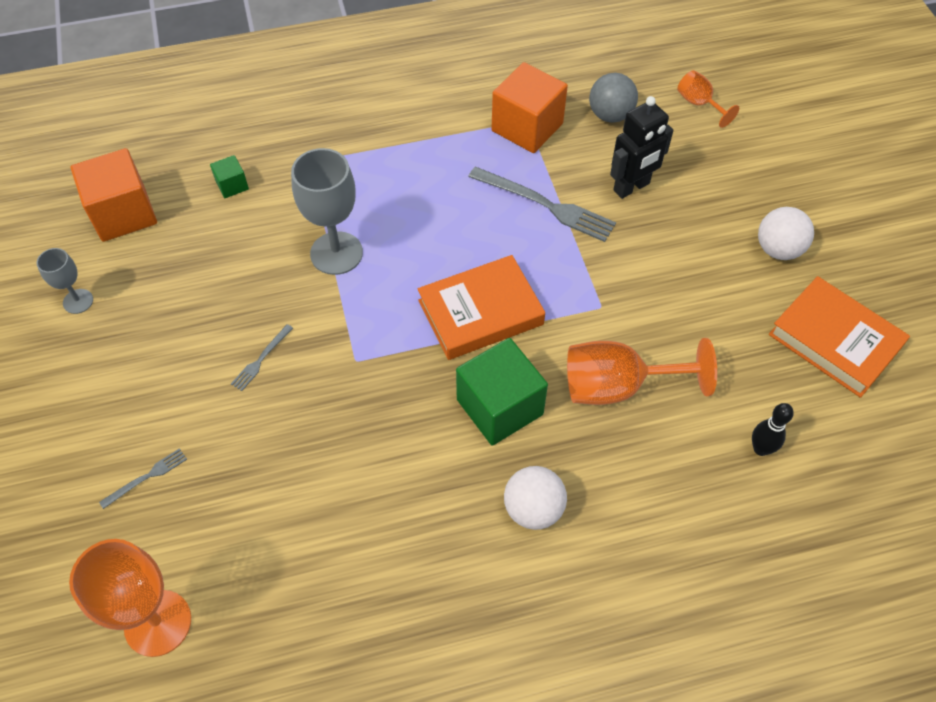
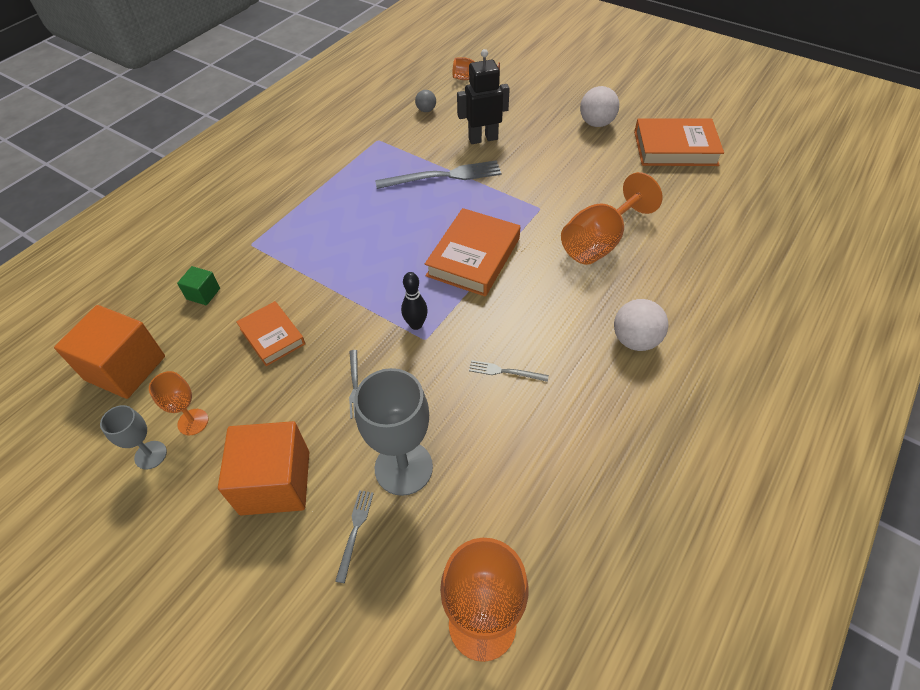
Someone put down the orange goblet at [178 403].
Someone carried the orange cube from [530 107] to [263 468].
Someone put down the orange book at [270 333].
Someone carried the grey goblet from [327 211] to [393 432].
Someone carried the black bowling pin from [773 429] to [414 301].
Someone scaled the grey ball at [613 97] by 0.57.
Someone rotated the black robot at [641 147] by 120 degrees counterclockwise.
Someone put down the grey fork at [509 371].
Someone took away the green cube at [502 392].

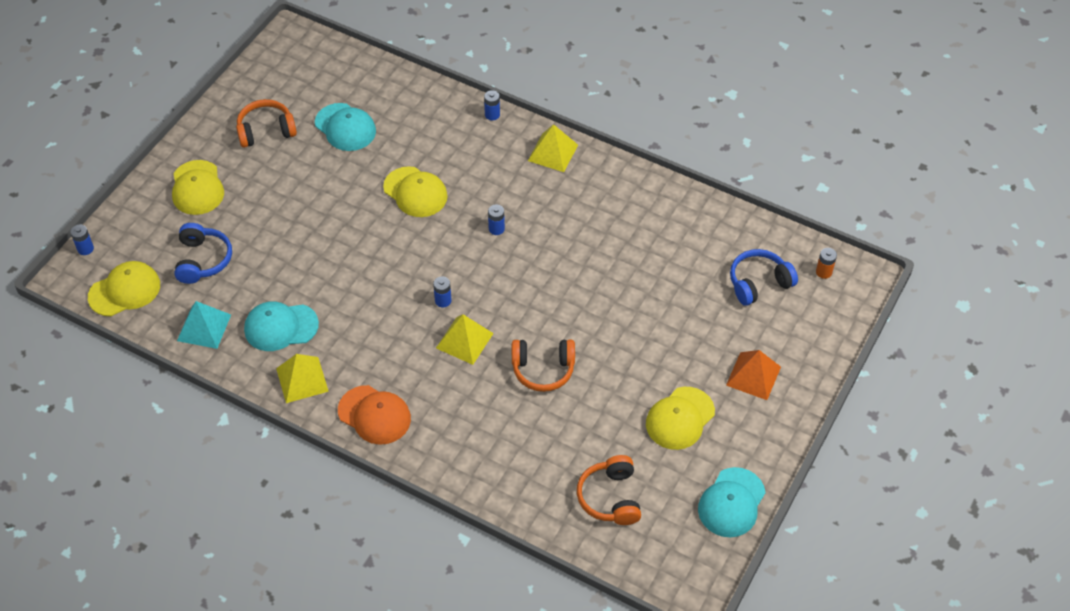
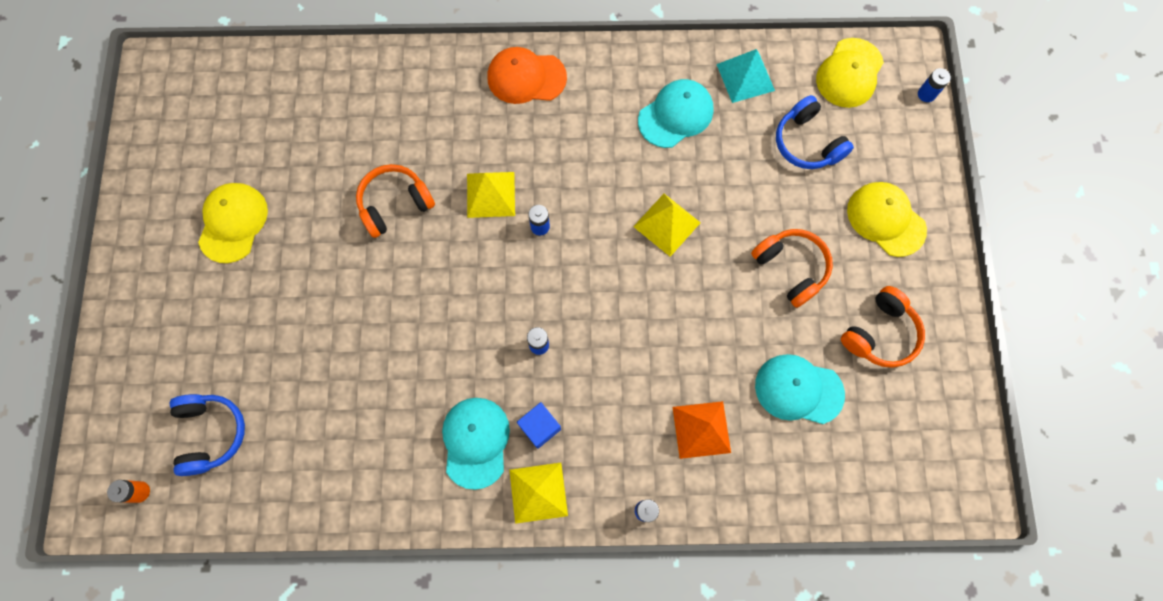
Someone rotated the blue headphones at [764 277] by 45 degrees counterclockwise.
Someone carried the turquoise cap from [732 502] to [476 444].
Someone put down the blue cube at [539 425].
Someone carried the yellow pyramid from [302 378] to [667 225].
Someone carried the orange pyramid from [753 375] to [701 430].
Someone carried the orange headphones from [609 490] to [792 268].
Someone took away the yellow cap at [415 191].

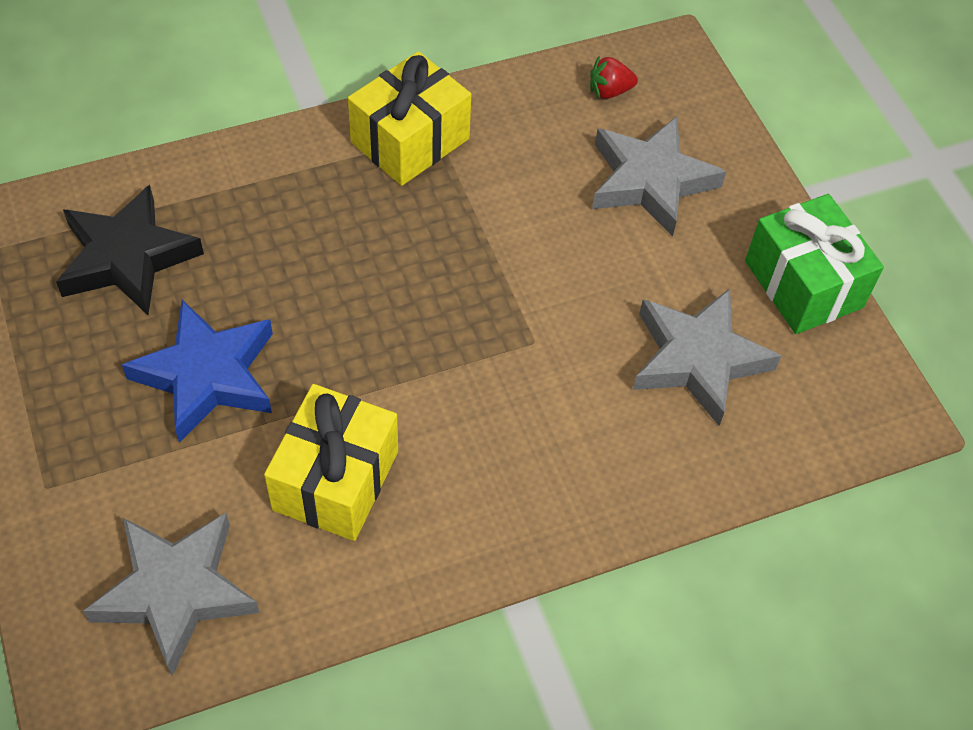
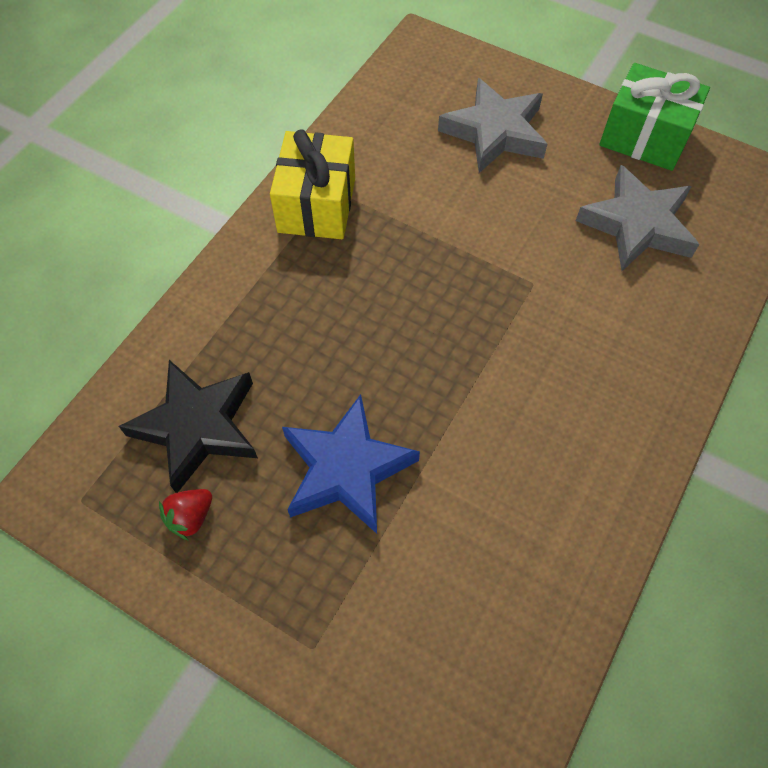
Someone carried the red strawberry from [614 77] to [185 515].
Someone took away the grey star at [171 594].
Someone took away the yellow gift at [331 462].

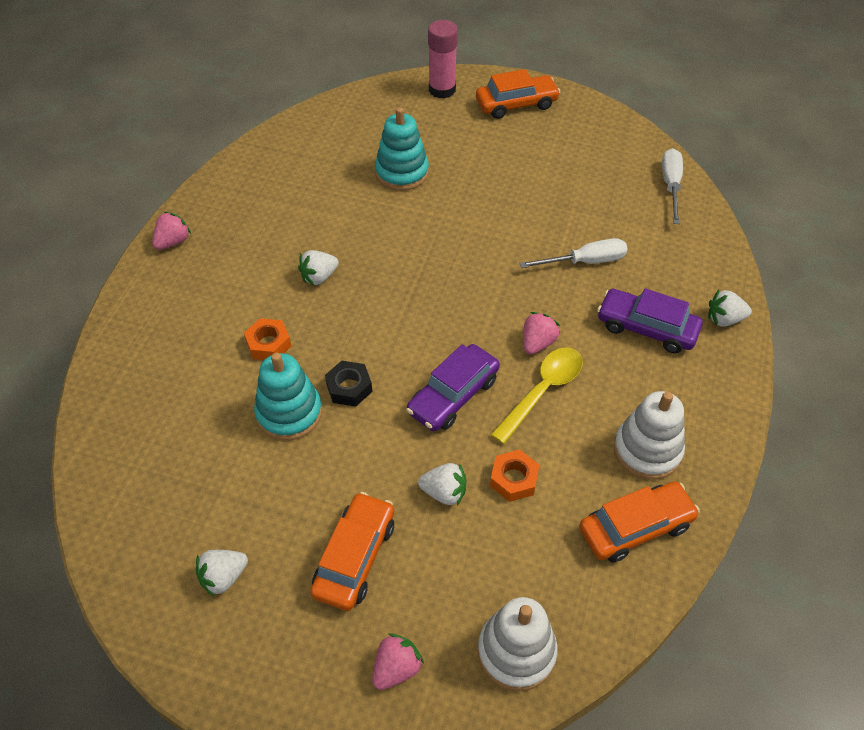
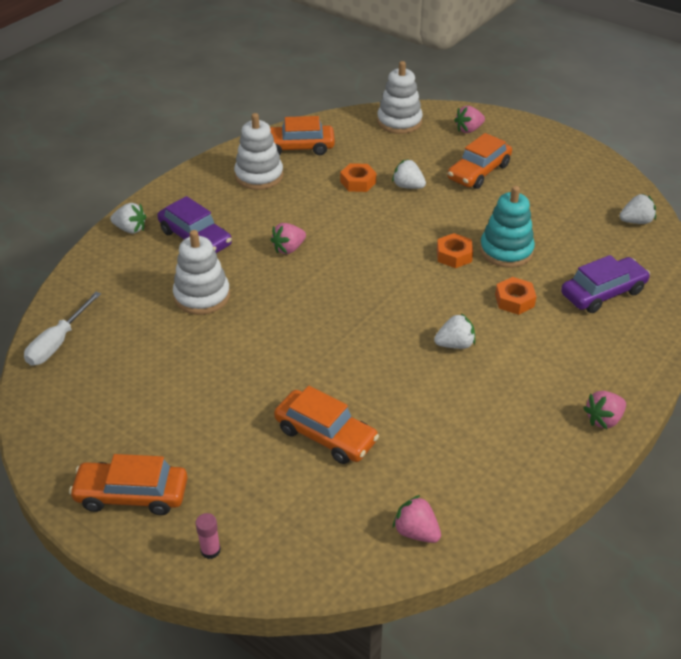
Someone swapped the white screwdriver at [573 253] for the white stacking toy at [201 272].
Someone scaled the pink glue stick at [443 59] by 0.49.
Someone swapped the turquoise stacking toy at [402 149] for the orange car at [326 425].
Someone put down the pink strawberry at [417 519].
Someone repainted the black nut at [348 384], which became the orange nut at [455 250].
Someone carried the purple car from [453 387] to [605 284].
Someone carried the white strawberry from [222 573] to [637 208].
Someone took away the yellow spoon at [536 395].

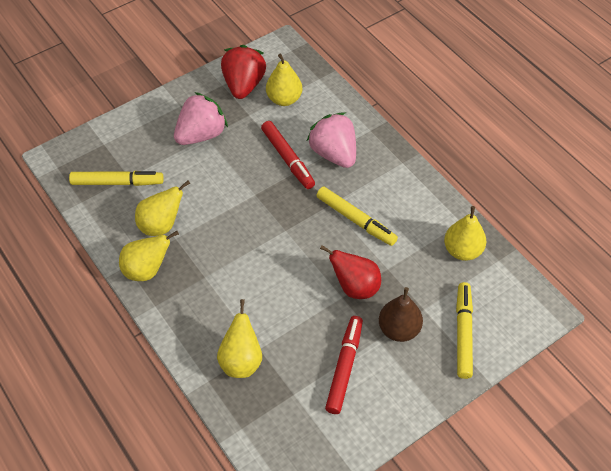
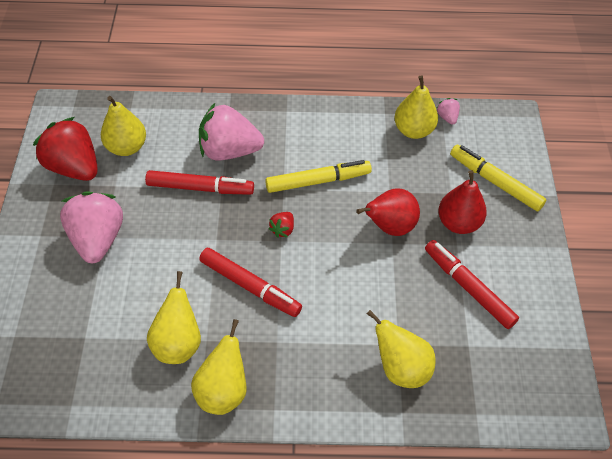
Someone put down the red marker at [250 282].
Someone put down the red strawberry at [281 225].
Someone put down the pink strawberry at [448 111].
Someone repainted the brown pear at [401 314], which became the red pear at [462 202].
Someone took away the yellow marker at [116 178].

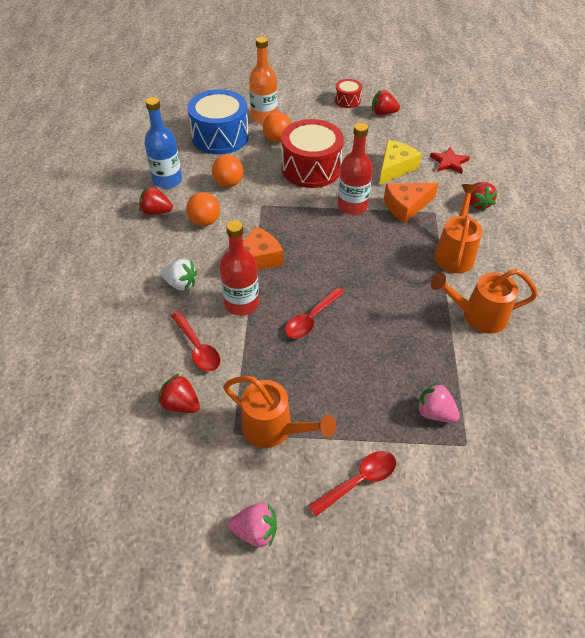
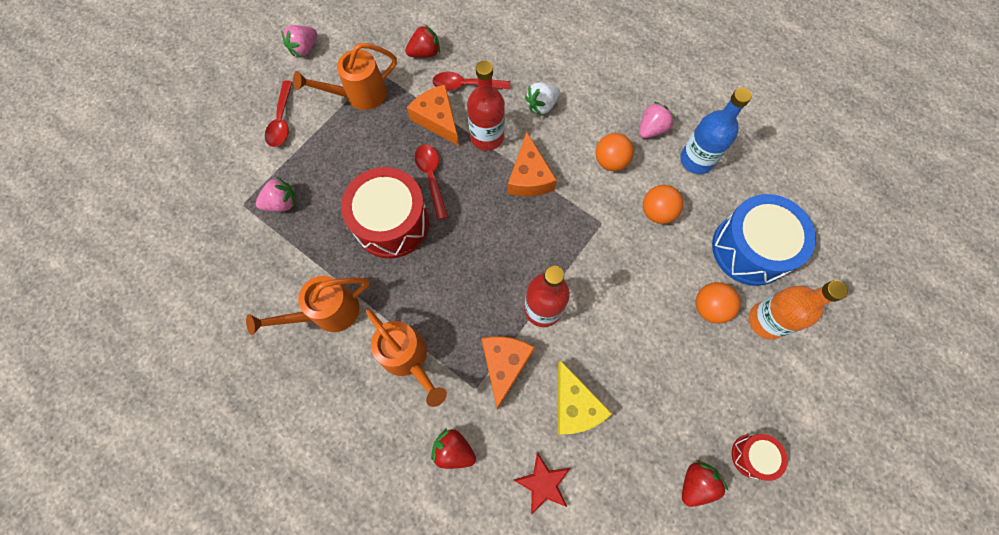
Someone rotated the orange watering can at [484 301] by 150 degrees counterclockwise.
Someone carried the red drum from [312 153] to [385 213].
Someone put down the orange cheese at [433 115].
Someone repainted the red strawberry at [156 200], which became the pink strawberry at [657 119].

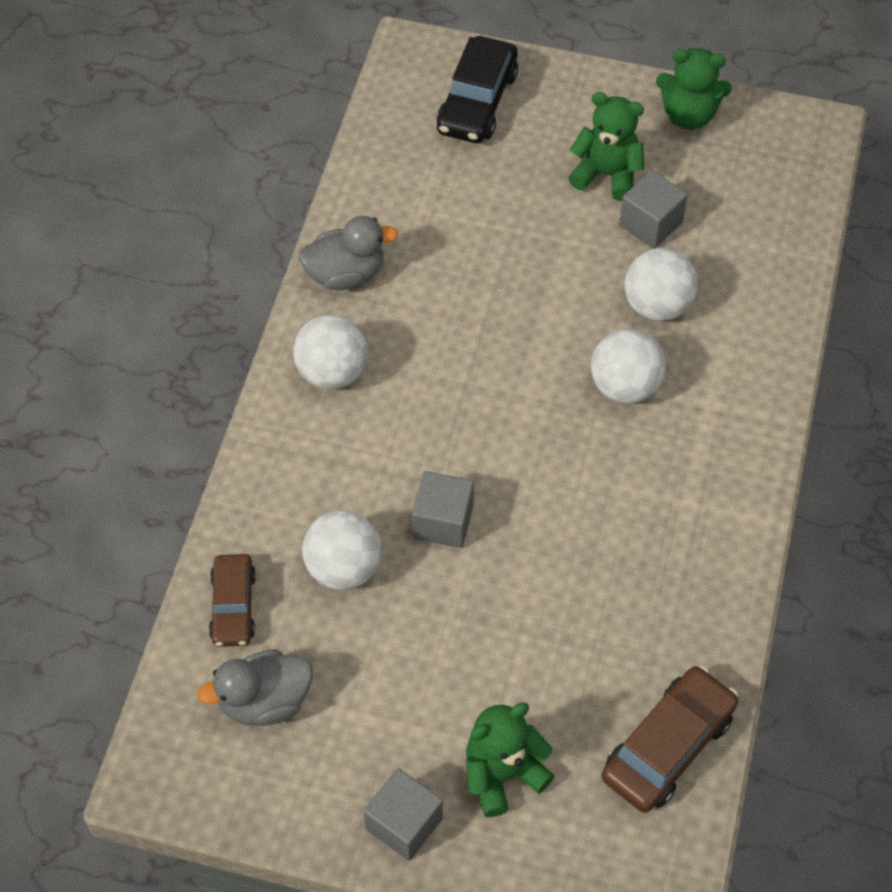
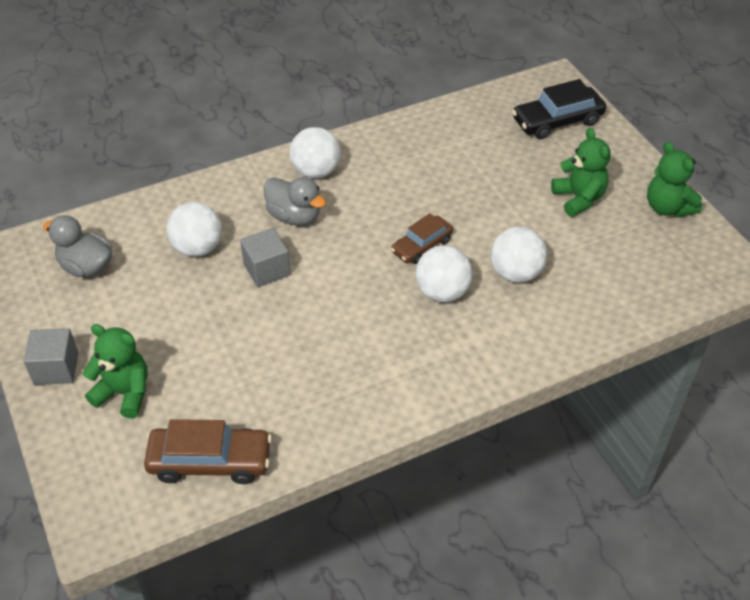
Someone carried the grey duck from [348 253] to [295 201].
Someone carried the brown car from [232 600] to [422 238].
Someone took away the grey cube at [653 209].

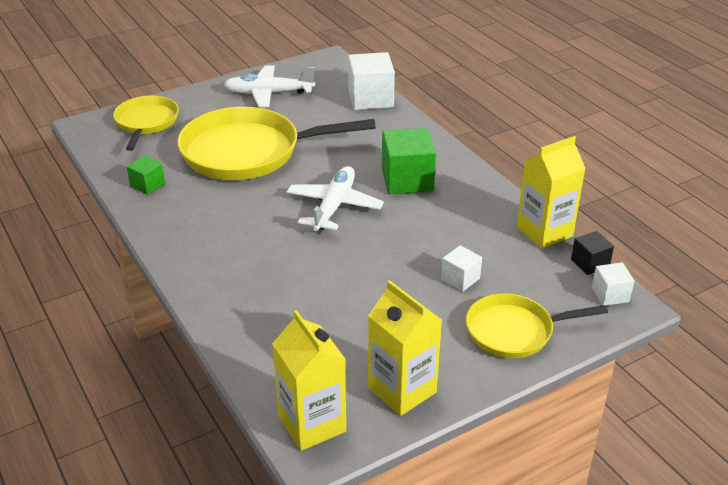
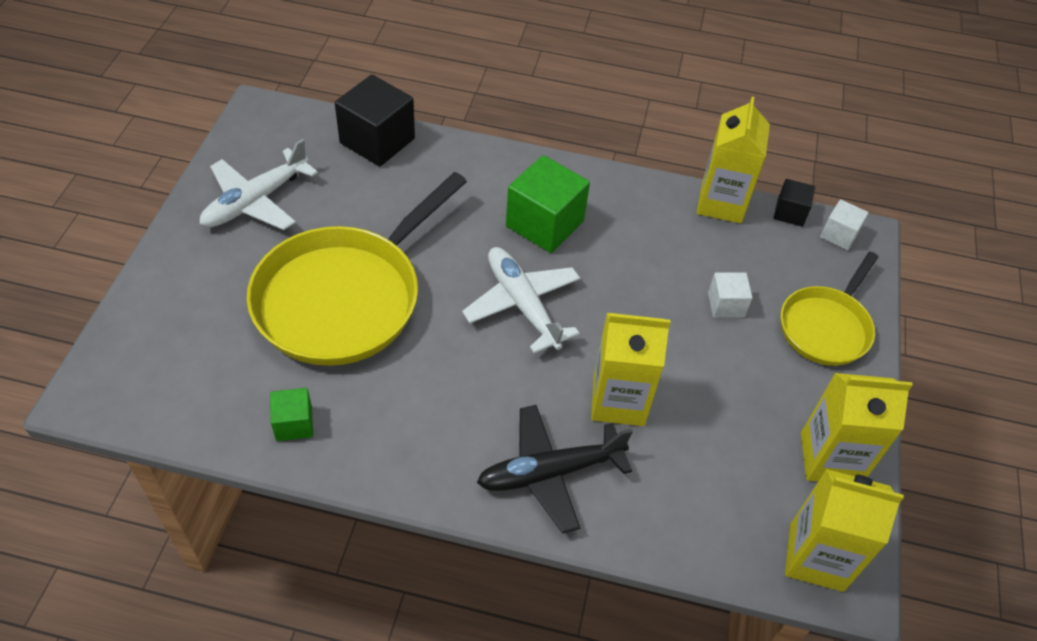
Someone repainted the white cube at [371 81], which became the black cube at [375 121].
Someone put down the black plane at [555 469].
Someone put down the yellow carton at [631 369].
Someone took away the yellow pan at [146 123].

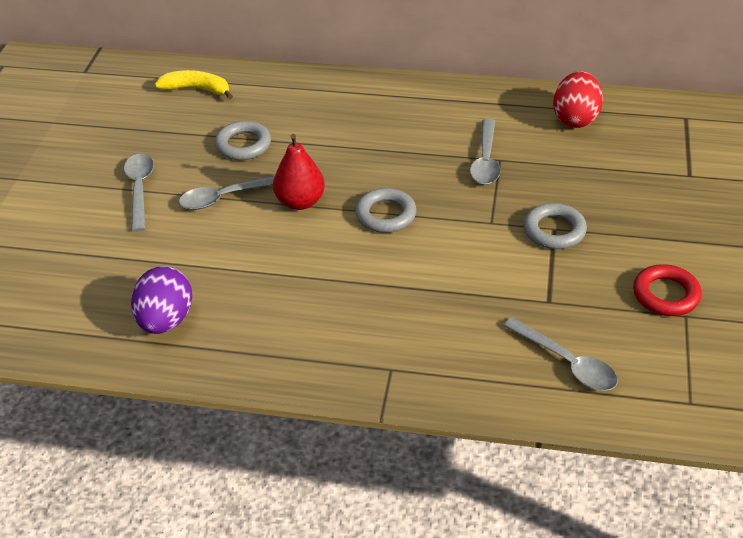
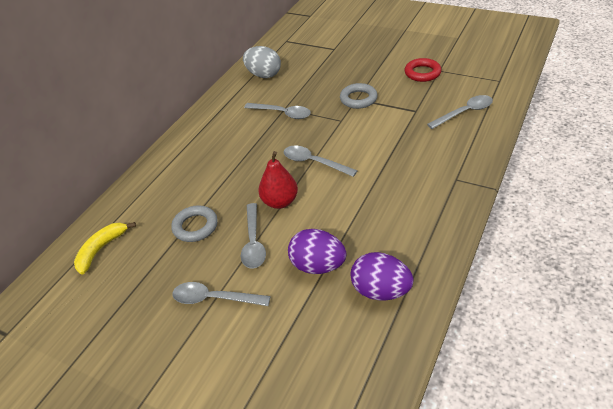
Someone repainted the red egg at [578 99], which became the grey egg at [262 62].
Someone swapped the grey ring at [386 210] for the grey spoon at [321 161].
Someone put down the purple egg at [317 251].

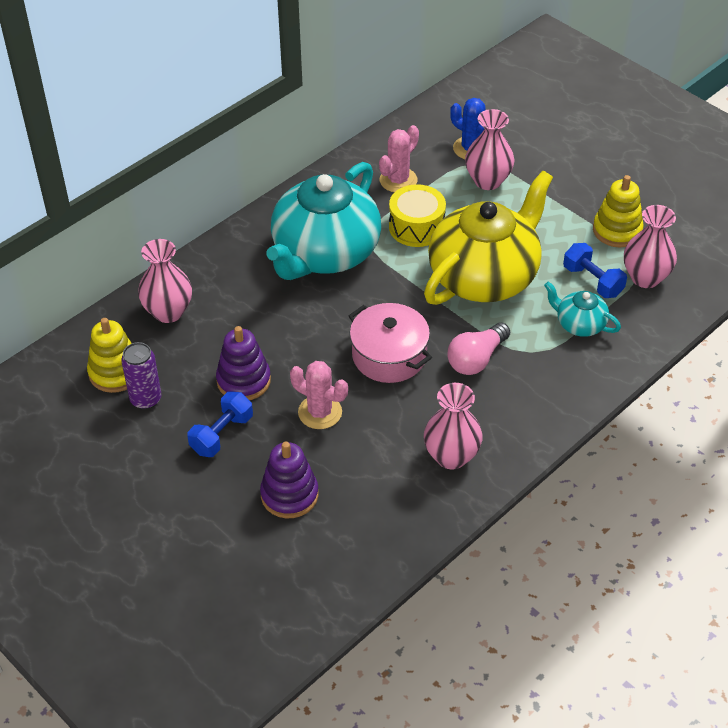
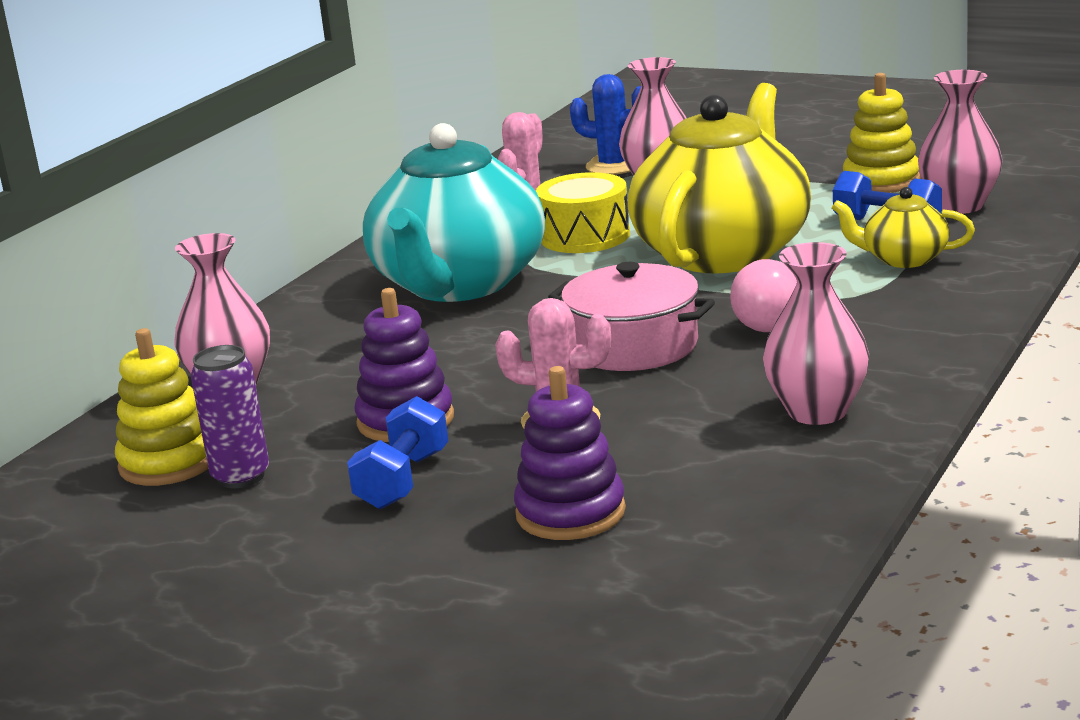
Someone repainted the turquoise teapot at [582 309], which became the yellow teapot at [903 227].

